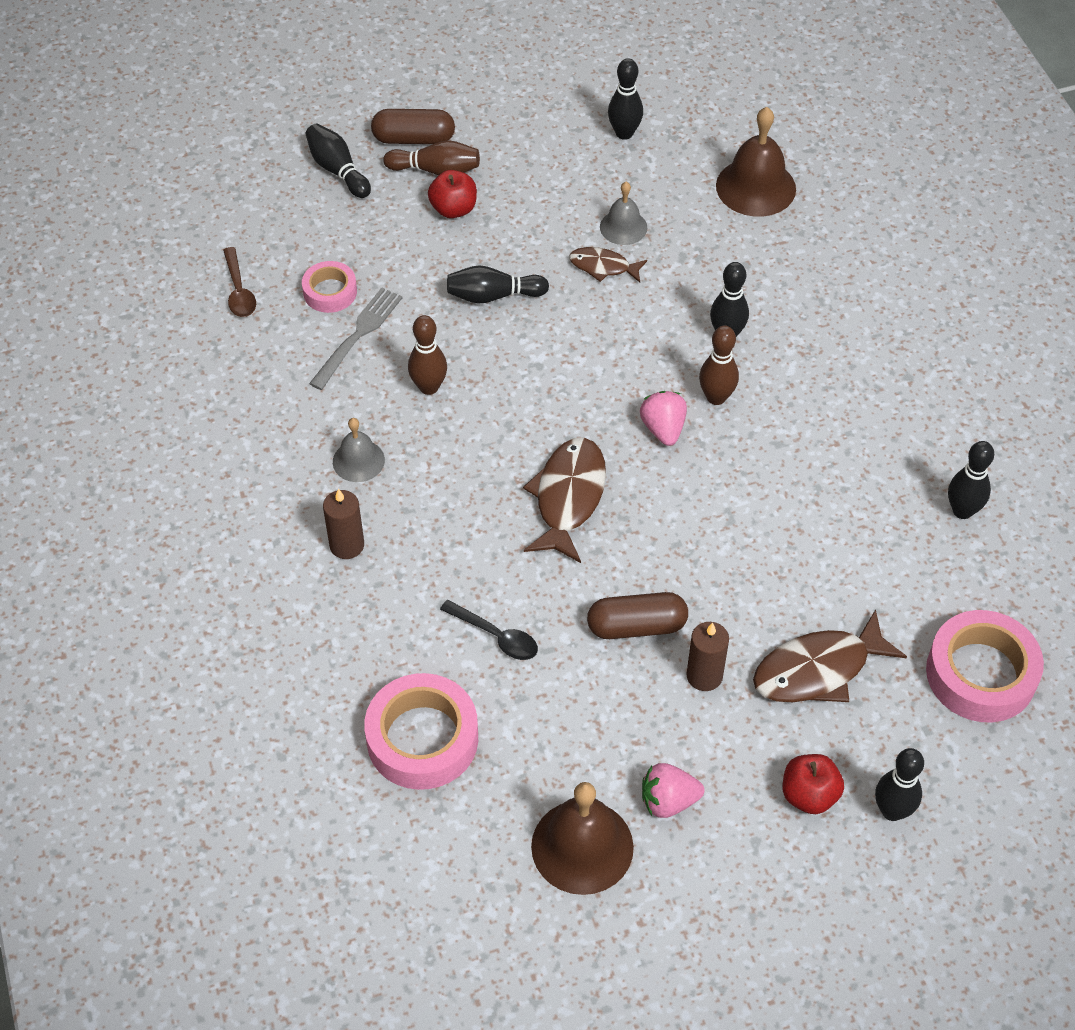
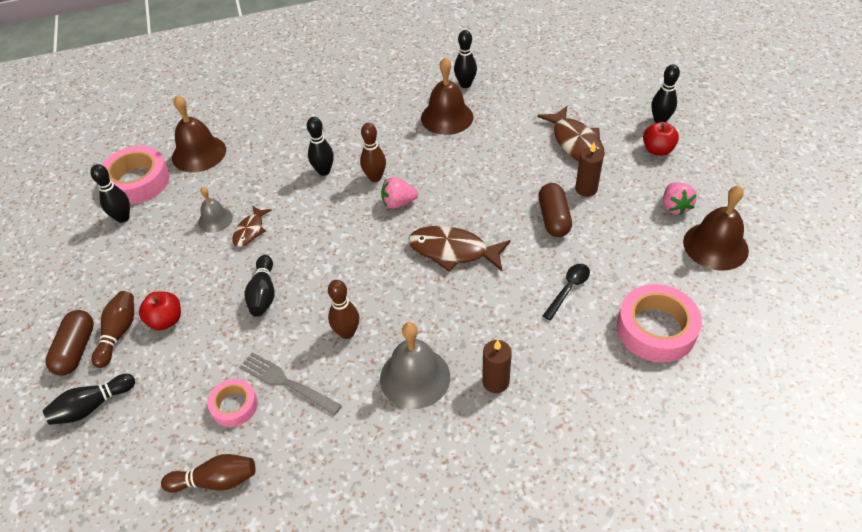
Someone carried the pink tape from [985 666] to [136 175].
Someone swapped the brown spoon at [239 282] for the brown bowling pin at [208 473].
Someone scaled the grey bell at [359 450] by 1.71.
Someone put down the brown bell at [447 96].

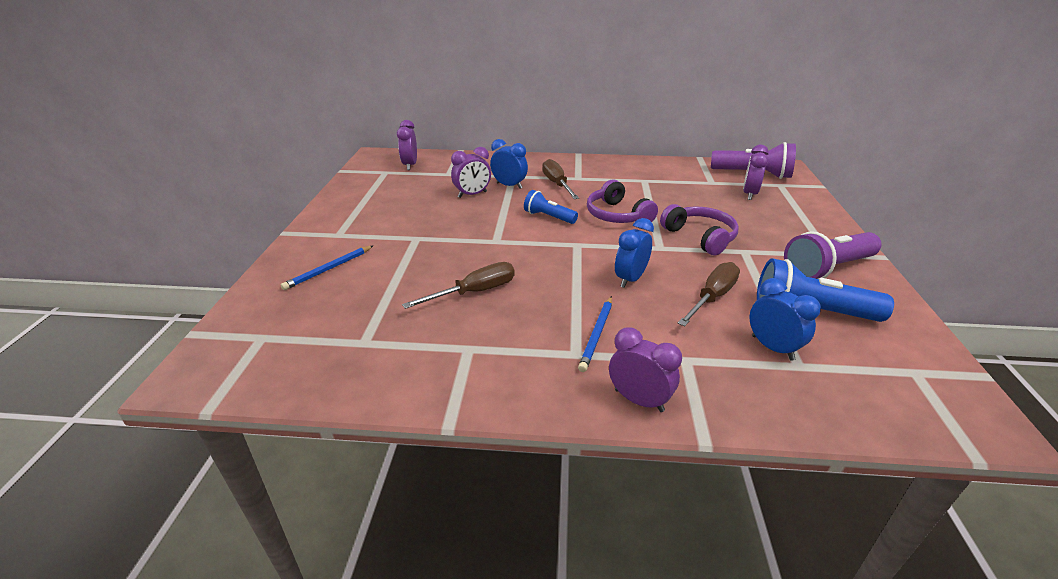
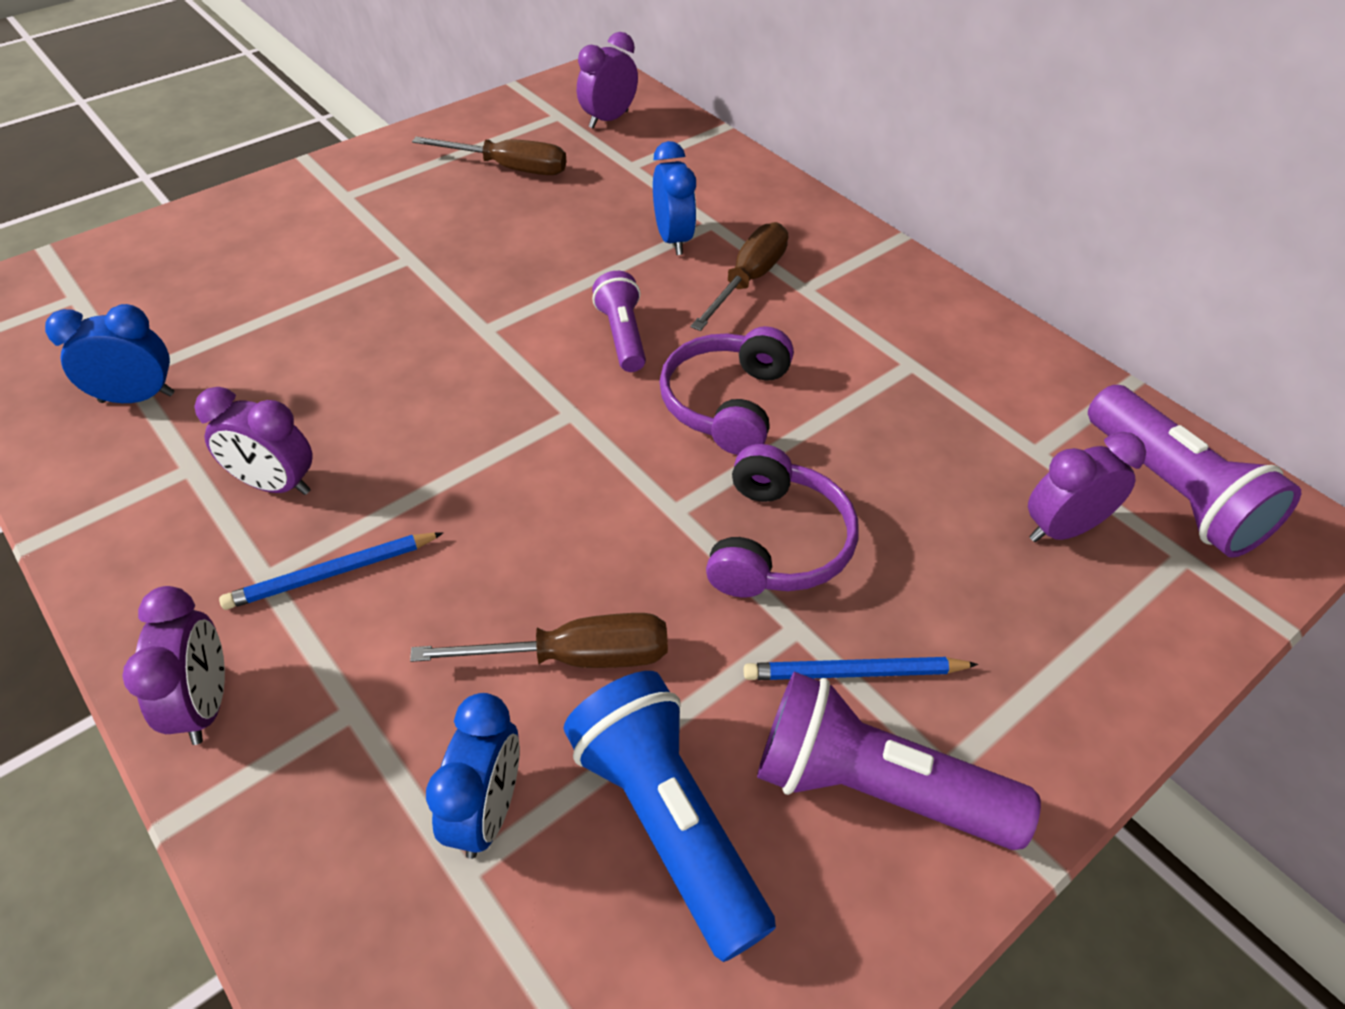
Someone carried the blue clock from [634 253] to [109 353].
Someone carried the purple clock from [471 172] to [253 441].
Someone carried the brown screwdriver from [458 285] to [489 156].
Someone repainted the blue flashlight at [551 207], which became the purple flashlight at [619 321].
Someone carried the blue pencil from [327 267] to [861 668].

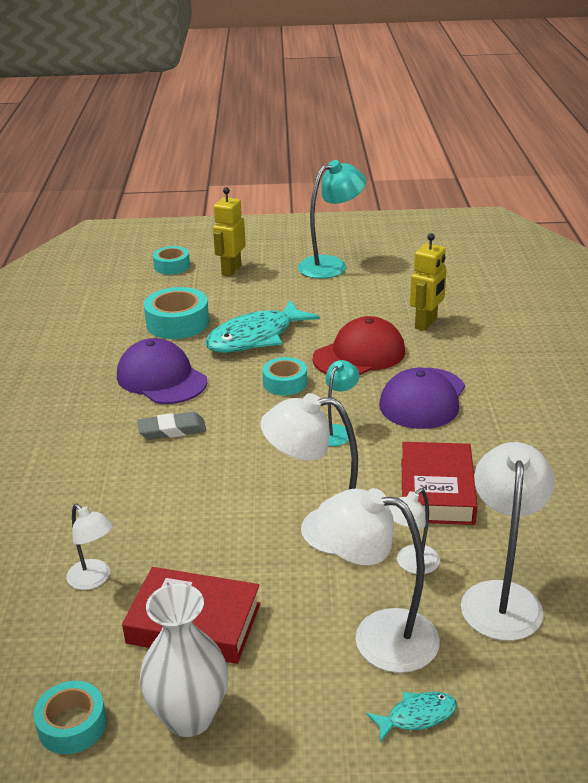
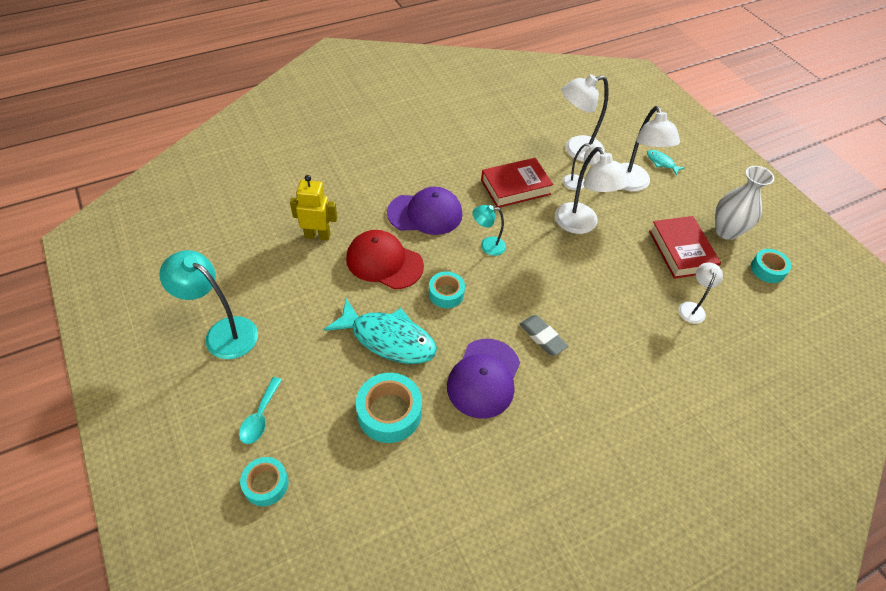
Someone swapped the yellow robot at [229 232] for the turquoise spoon at [260 410].

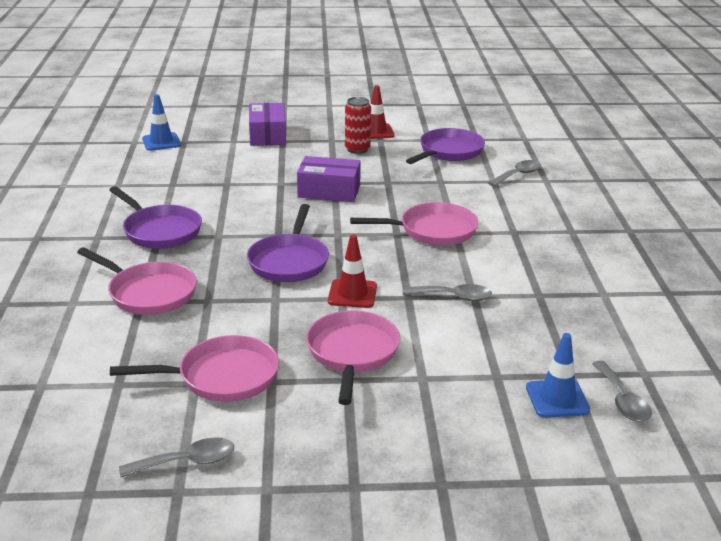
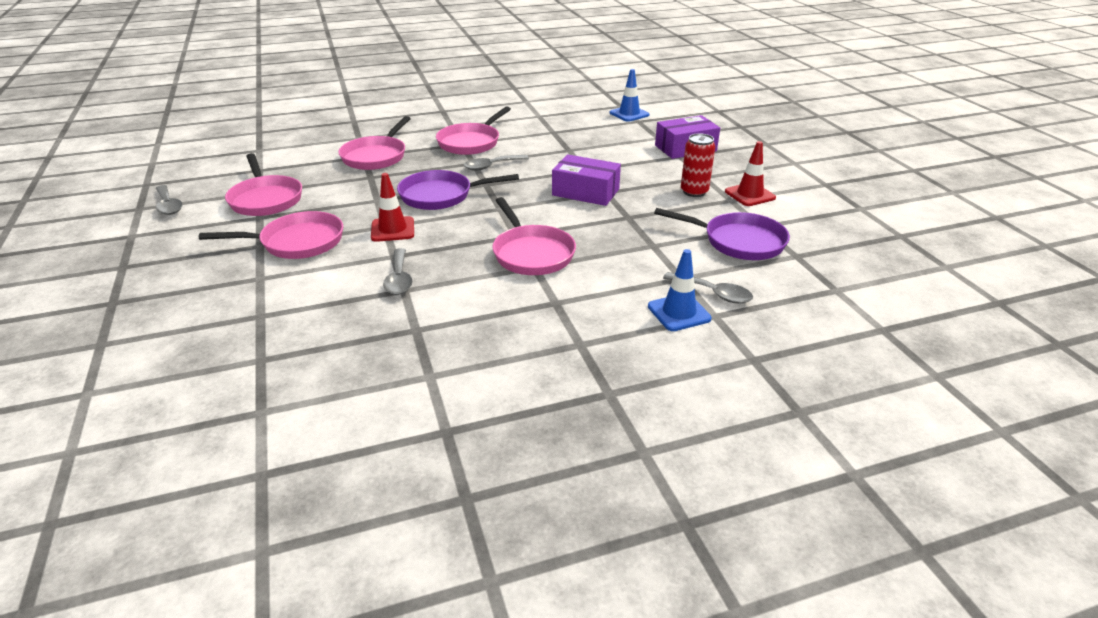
Someone repainted the purple pan at [155 217], which became the pink pan at [473 131].
Someone carried the grey spoon from [622 391] to [496 163].
Someone rotated the purple box at [329 179] by 60 degrees counterclockwise.
Someone carried the blue traffic cone from [558 375] to [680 290].

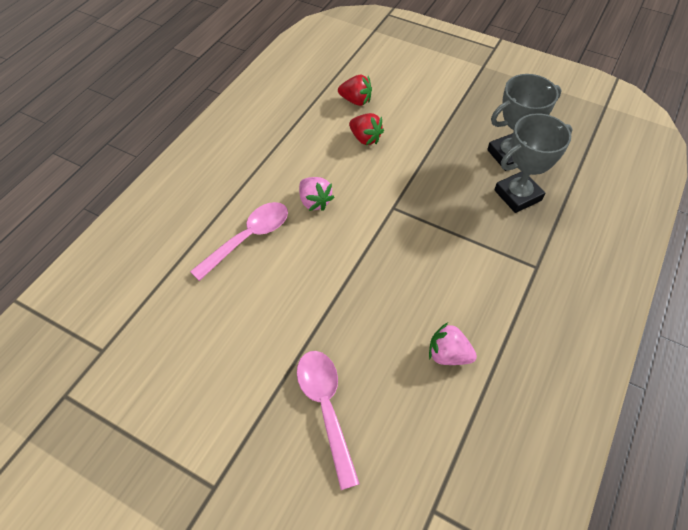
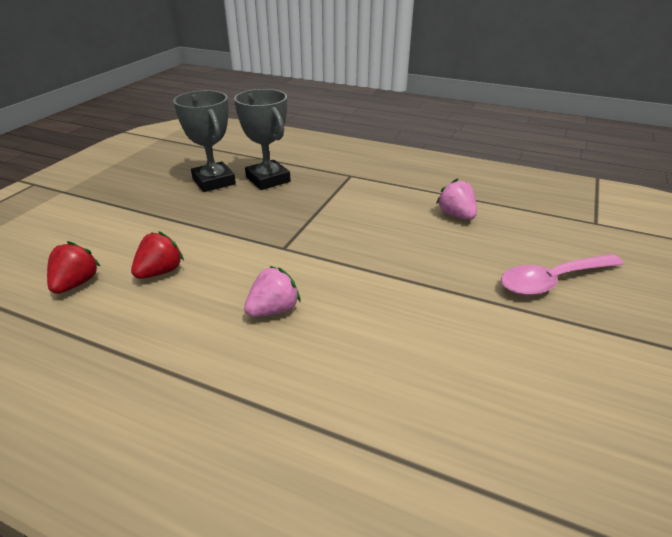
Someone rotated the pink strawberry at [453 344] by 135 degrees clockwise.
Someone took away the pink spoon at [239 241].

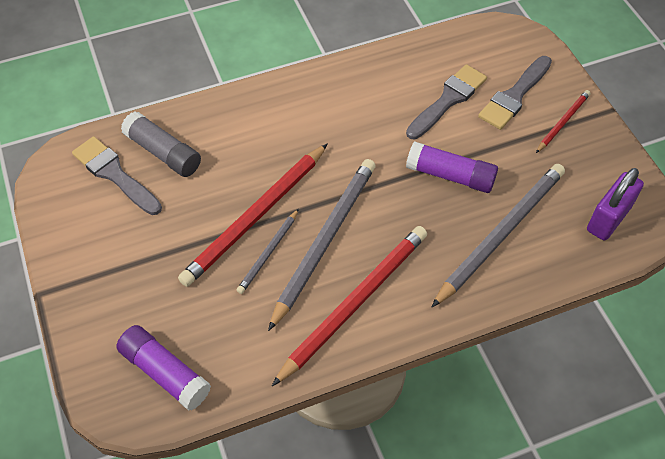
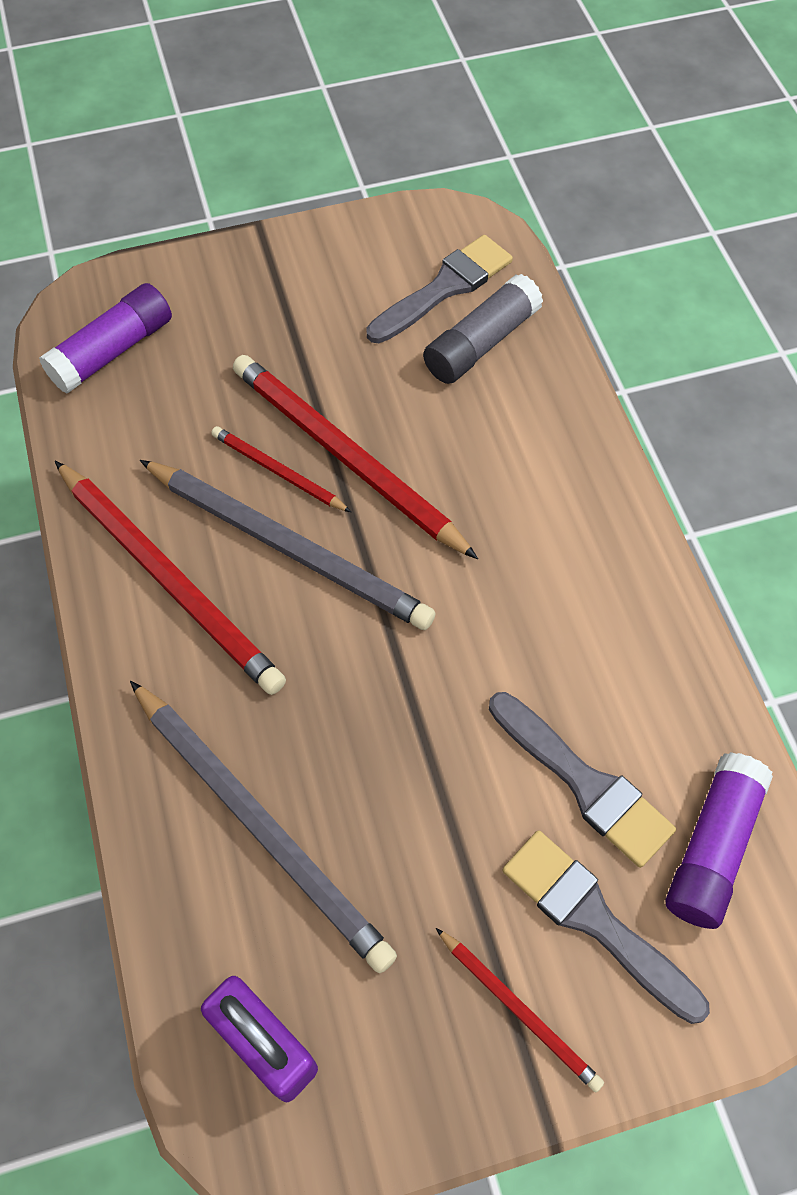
Someone repainted the grey pencil at [268 251], which became the red pencil at [281 469].
Someone carried the purple glue stick from [452 167] to [719 840].

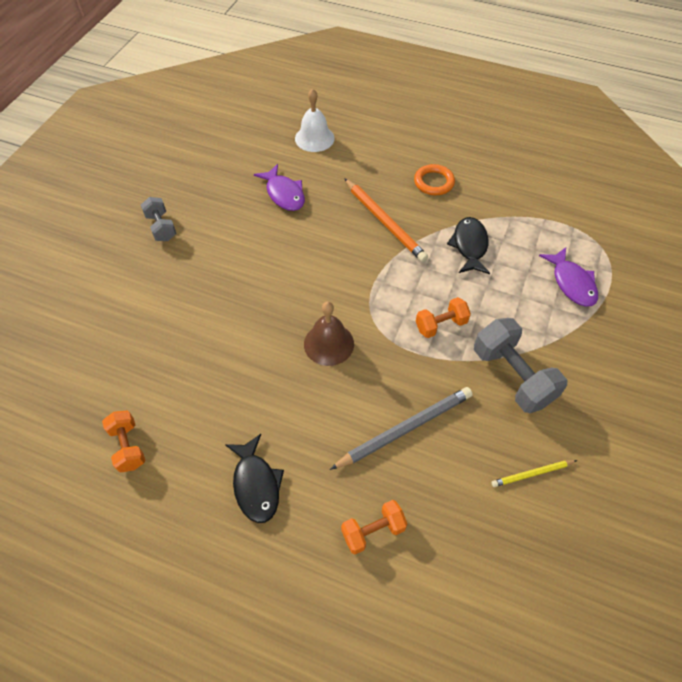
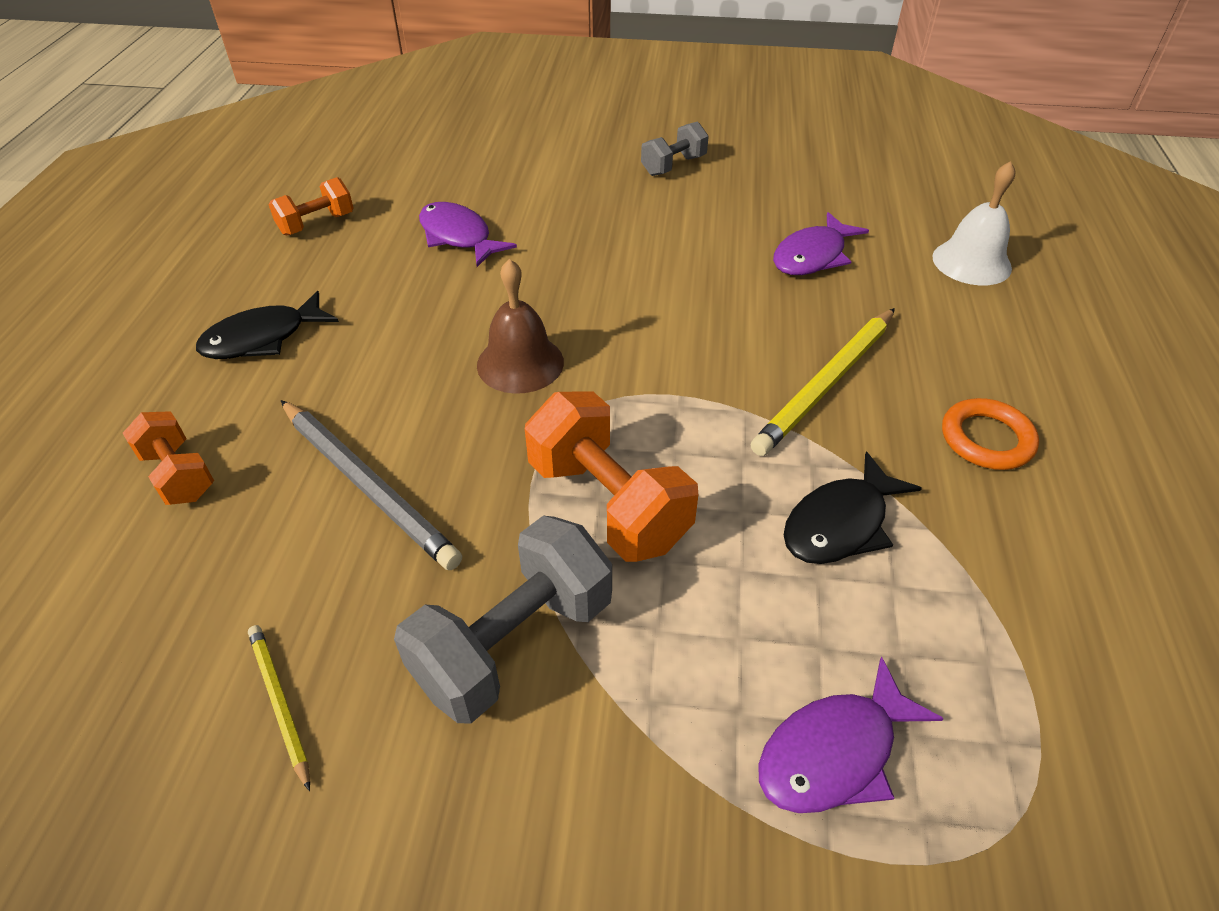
Someone put down the purple fish at [468 234].
Someone scaled the orange dumbbell at [443 317] by 1.71.
Someone repainted the orange pencil at [386 220], which became the yellow pencil at [823 382].
Someone rotated the black fish at [468 245] by 150 degrees clockwise.

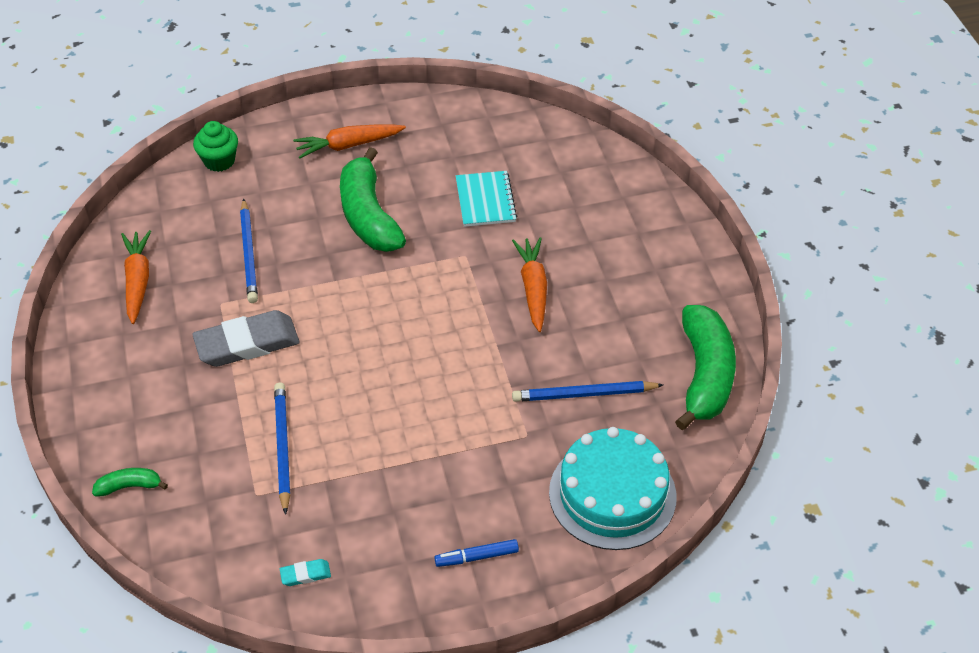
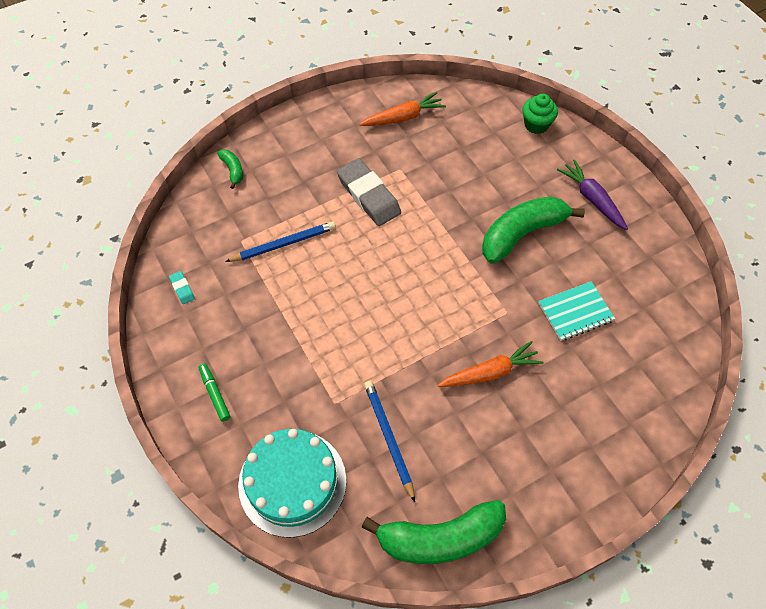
Someone repainted the blue marker at [476 553], which became the green marker at [214 392].
Someone repainted the orange carrot at [349 141], which became the purple carrot at [592 194].
Someone took away the blue pencil at [249 251].

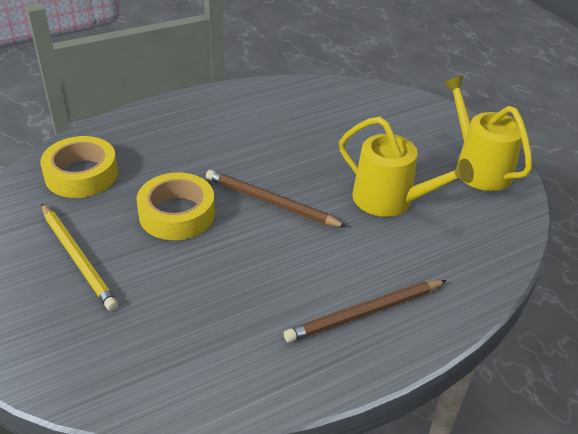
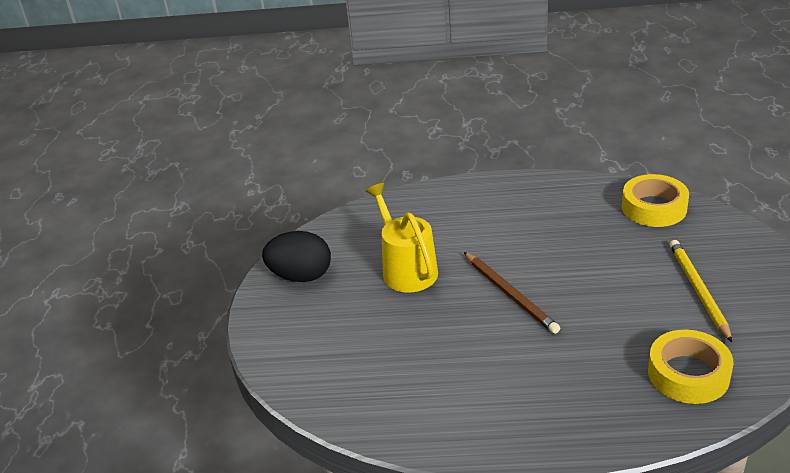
Someone swapped the yellow watering can at [487 133] for the black egg at [296 256].
Someone carried the yellow tape from [175 206] to [655 200].
Someone took away the brown pencil at [365 311].

